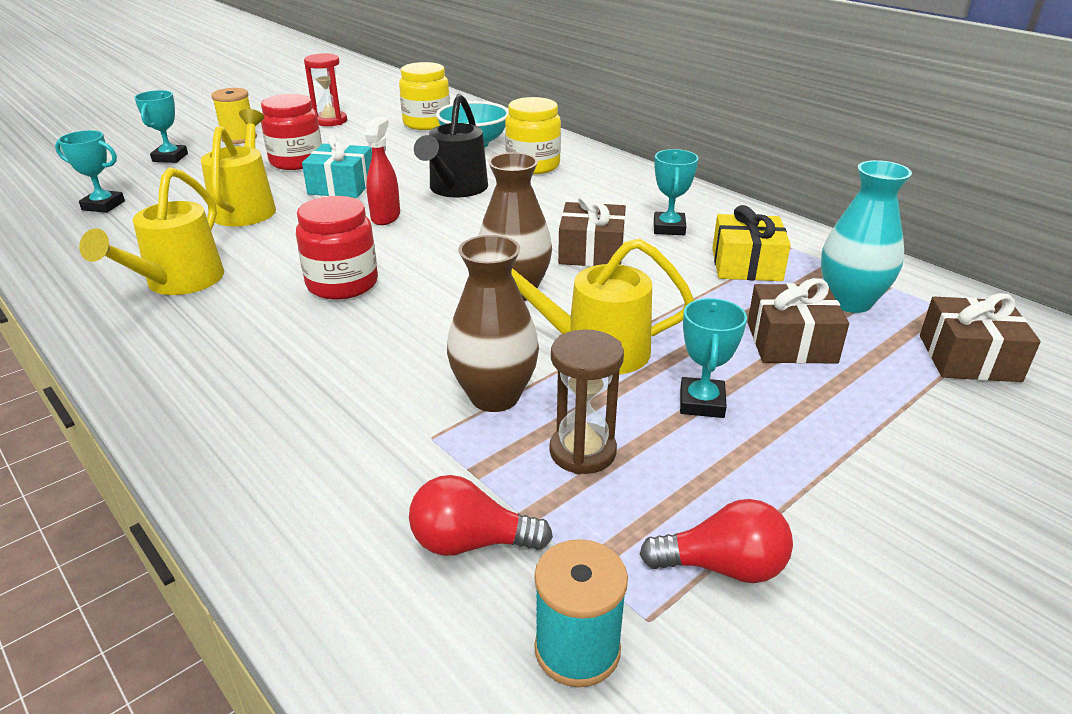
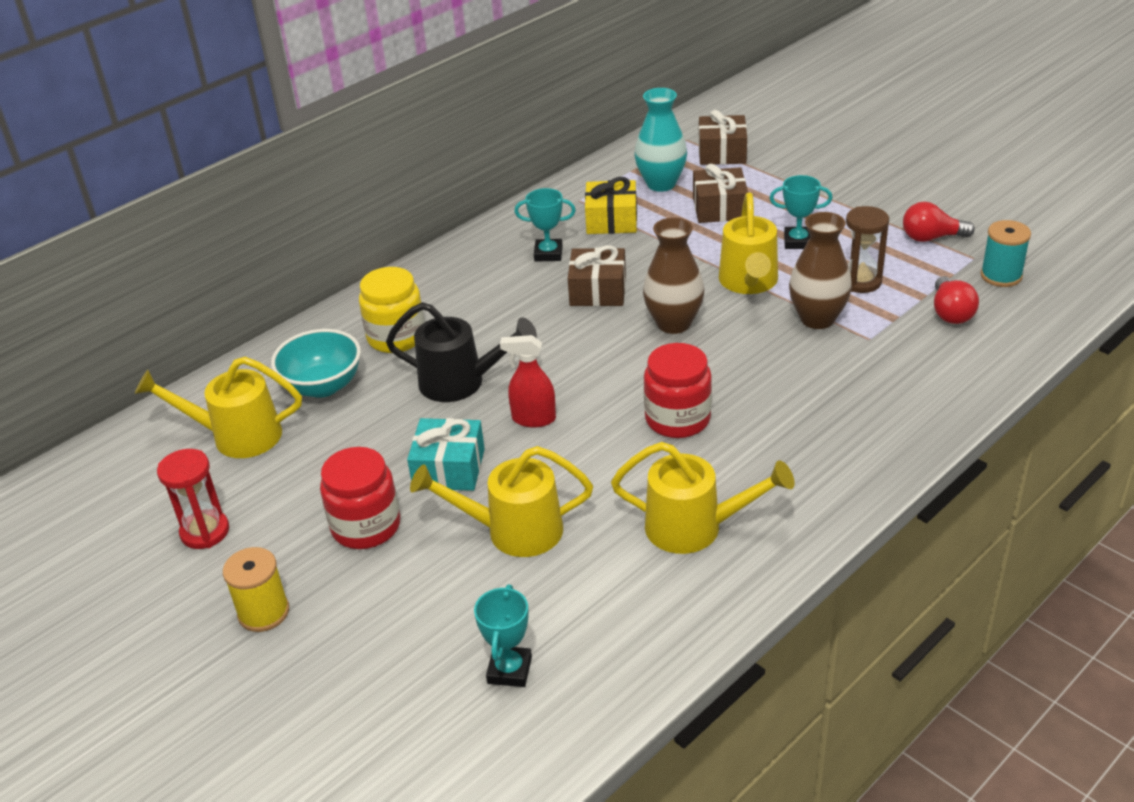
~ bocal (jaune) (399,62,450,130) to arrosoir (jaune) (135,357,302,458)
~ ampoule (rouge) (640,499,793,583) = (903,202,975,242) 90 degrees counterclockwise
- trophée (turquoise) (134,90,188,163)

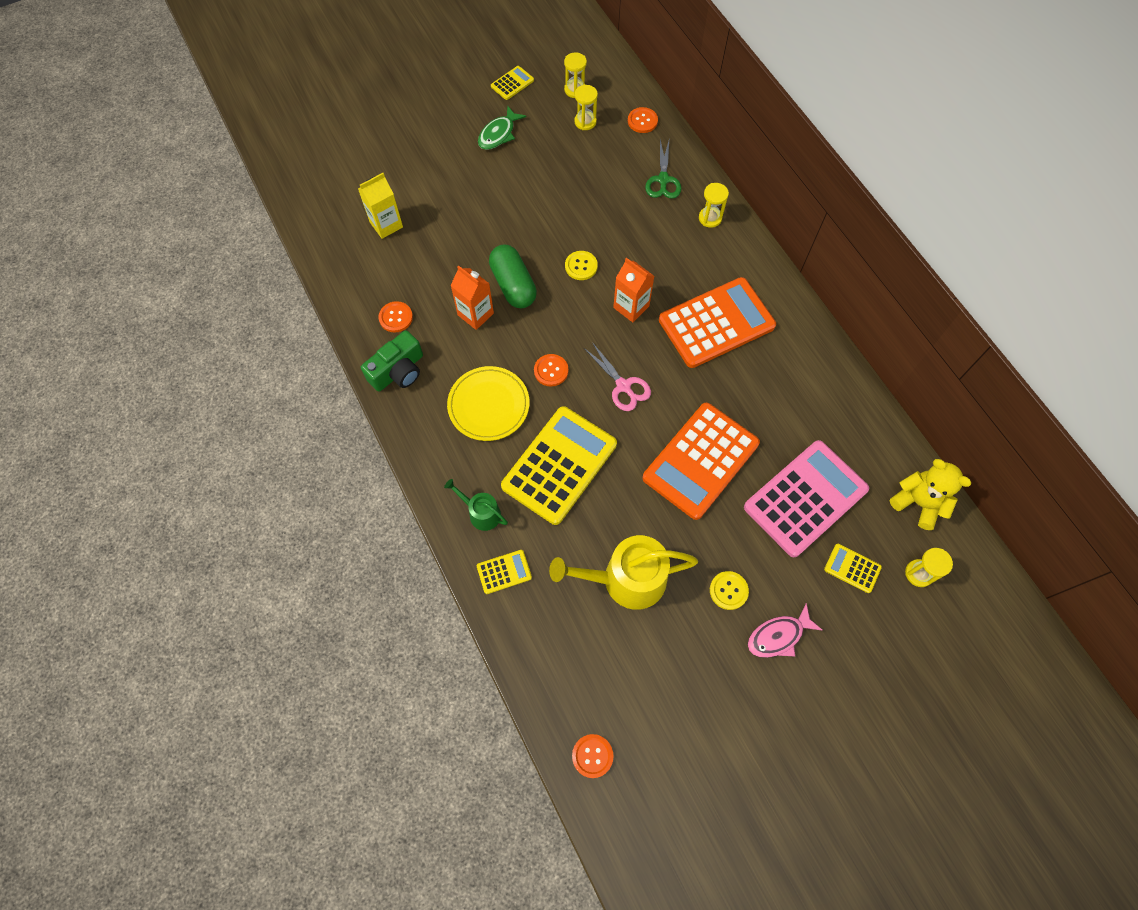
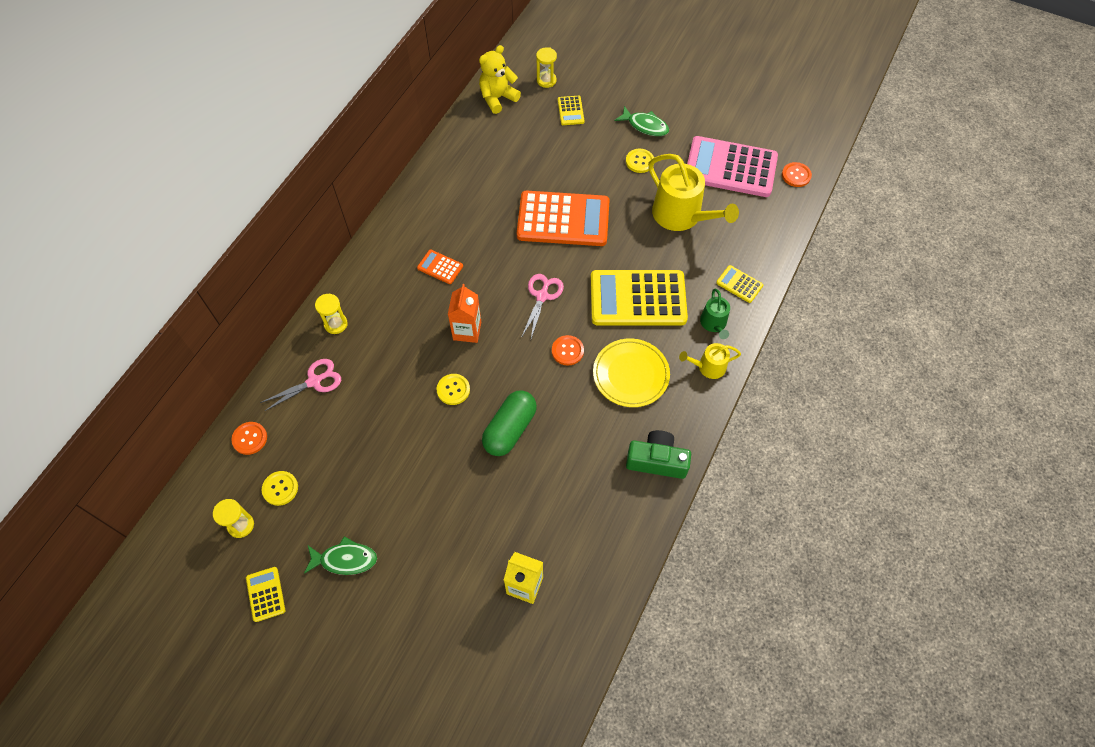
~ calculatrice (jaune) (491,66,534,100) = (246,567,285,622) 60 degrees clockwise
~ ciseaux (vert) (645,139,682,199) to ciseaux (rose) (260,359,341,411)
~ sablier (jaune) (574,85,598,130) to bouton (jaune) (262,471,298,506)
~ calculatrice (orange) (659,277,776,368) = (417,250,463,284) x0.43
~ ours en peluche (jaune) (890,459,971,530) = (479,45,521,114) 45 degrees clockwise
~ poisson (rose) (748,603,822,658) to poisson (vert) (614,106,669,136)
+ arrosoir (jaune) (679,343,741,379)
~ calculatrice (rose) (744,440,869,557) to (687,136,778,197)
- bouton (orange) (379,301,413,333)
- brique de lait (orange) (450,265,494,330)

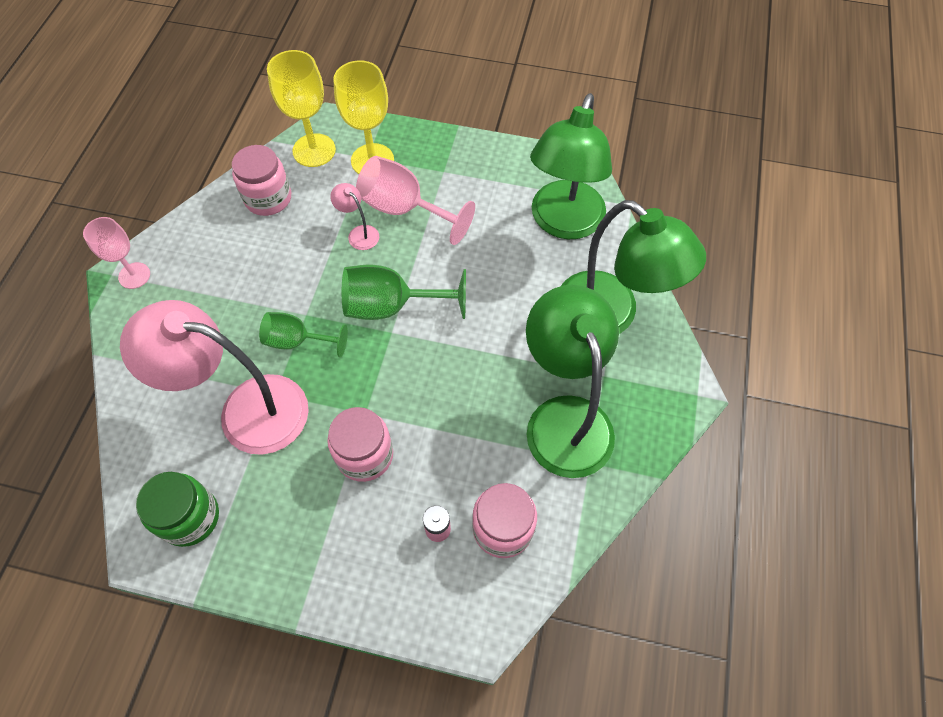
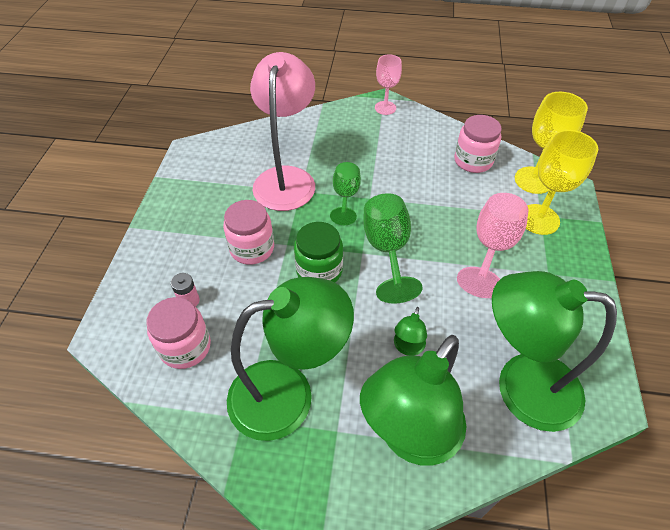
~ bocal (vert) (136,472,219,547) to (294,222,343,283)
+ lampe (vert) (394,307,427,356)
- lampe (rose) (330,183,379,250)

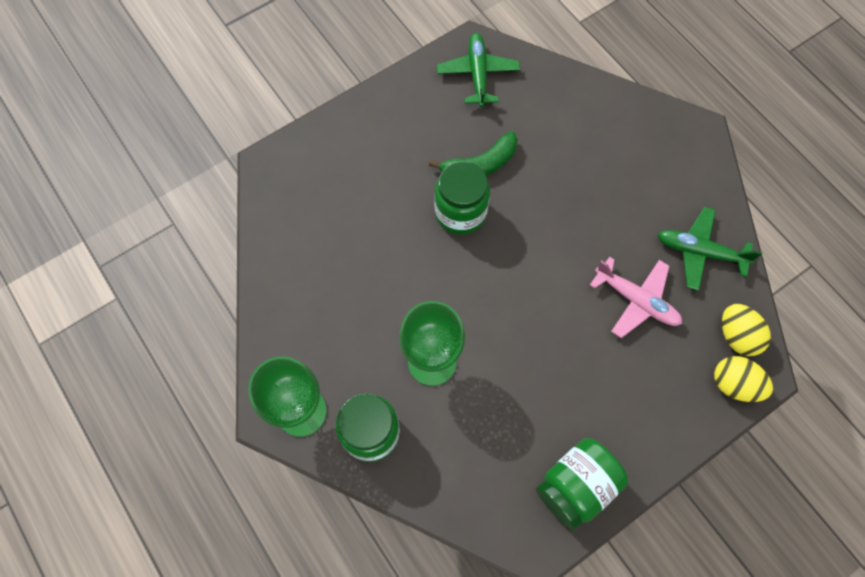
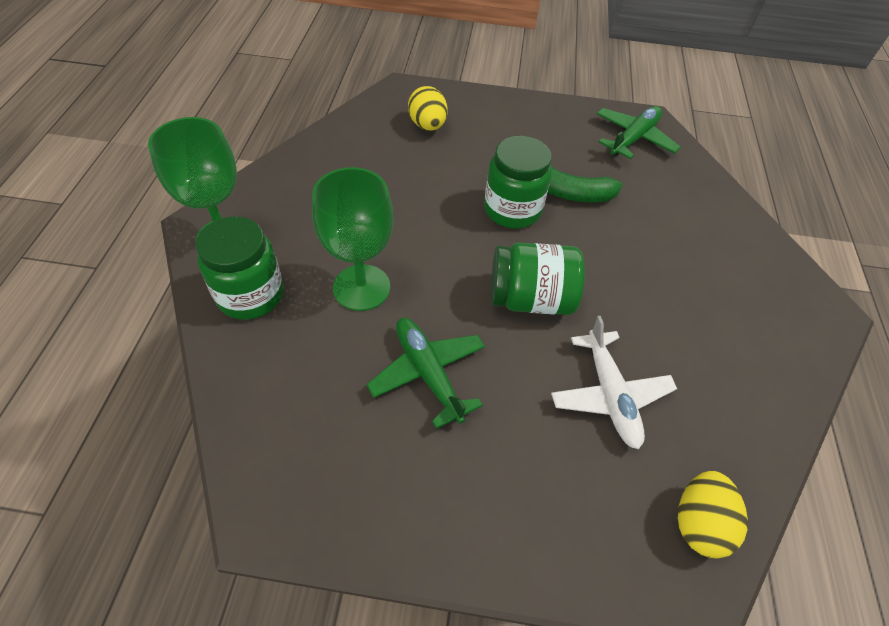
~ avion (vert) (658,207,762,291) to (367,318,485,429)
~ œuf (jaune) (714,356,773,402) to (408,86,448,130)
~ bocal (vert) (536,438,628,530) to (491,243,584,315)
~ avion (rose) (590,257,682,338) to avion (blanc) (551,316,677,449)

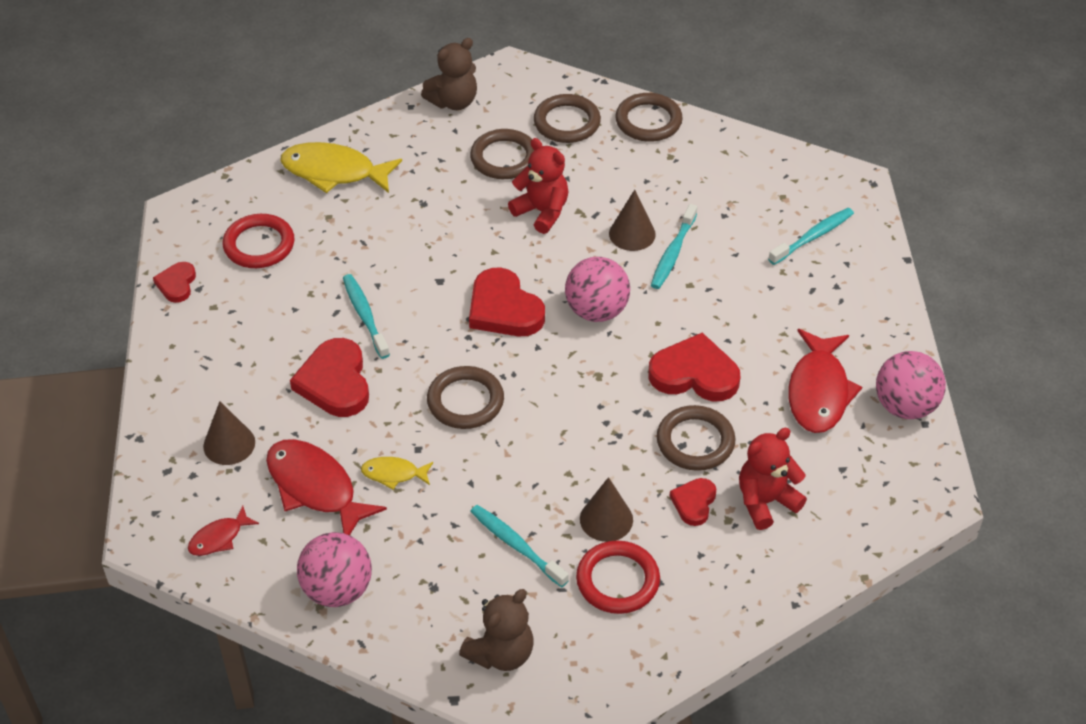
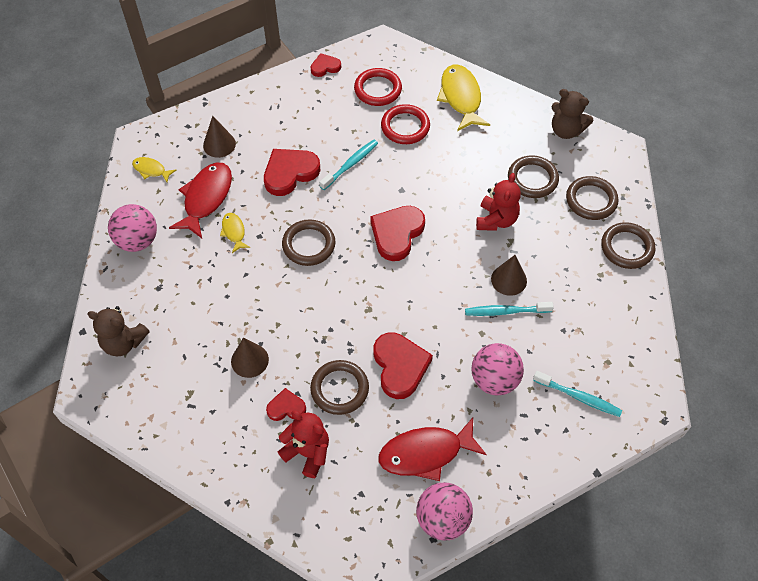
~ poisson (rouge) (188,506,259,556) to poisson (jaune) (132,157,176,182)
~ anneau (rouge) (576,541,660,614) to (381,104,430,144)
~ balle (rose) (565,257,630,322) to (471,343,524,395)
- brosse à dents (turquoise) (470,505,569,588)

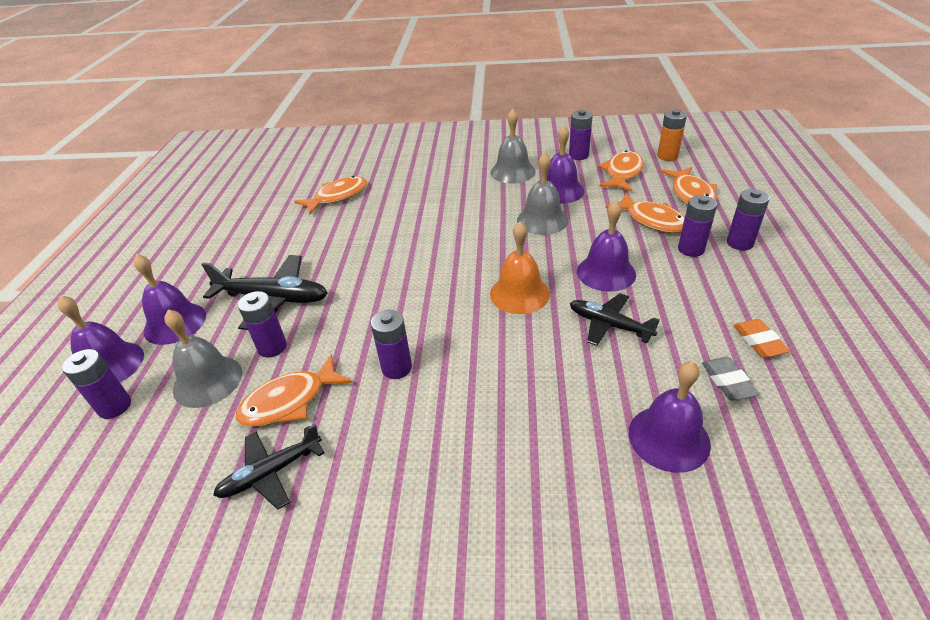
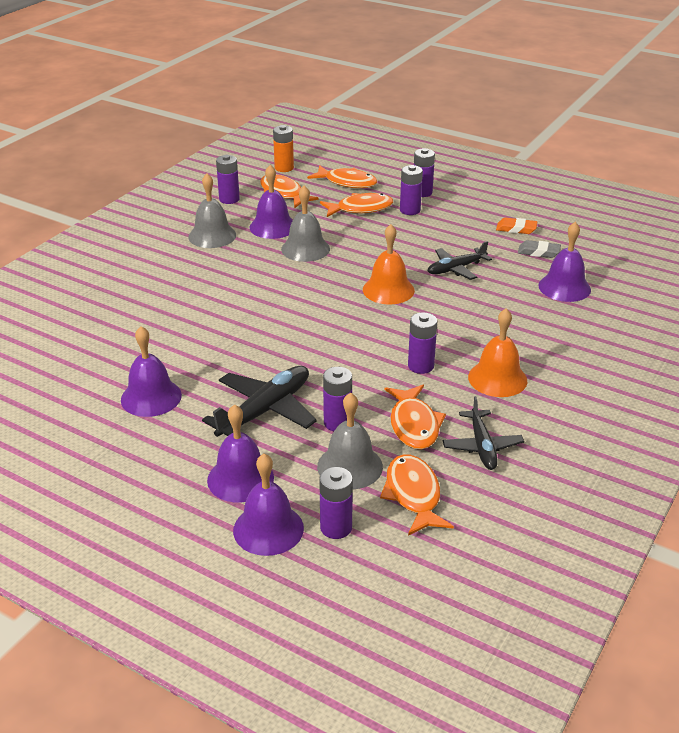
~ cloche (violet) (577,200,636,292) to (121,326,182,417)
~ poisson (orange) (294,176,367,214) to (380,454,454,536)
+ cloche (orange) (468,308,527,397)

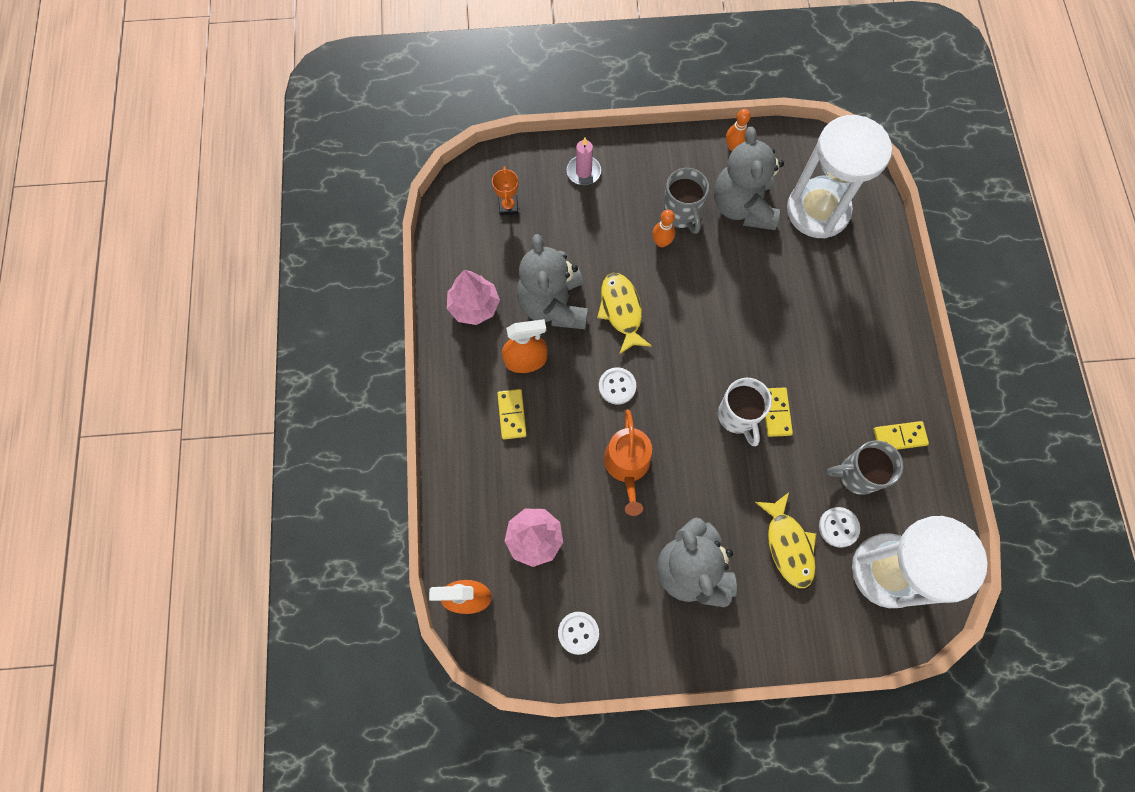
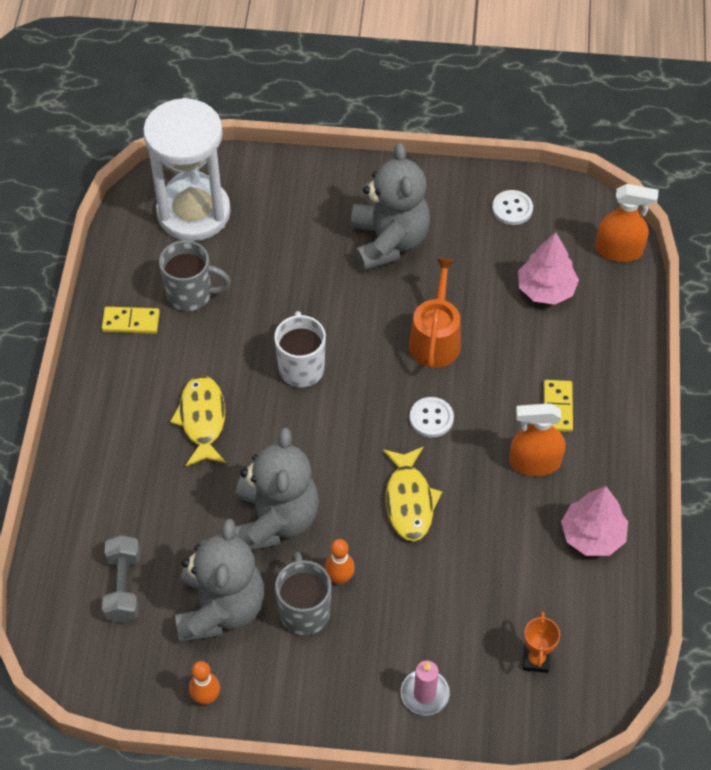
~ sablier (blanc) (787,115,892,239) to haltère (gris) (102,535,140,623)
~ poisson (jaune) (755,492,816,588) to (170,375,226,467)
~ ours en peluche (gris) (517,234,588,329) to (235,428,319,551)
- domino (jaune) (765,387,793,437)
- bouton (blanc) (819,507,860,548)

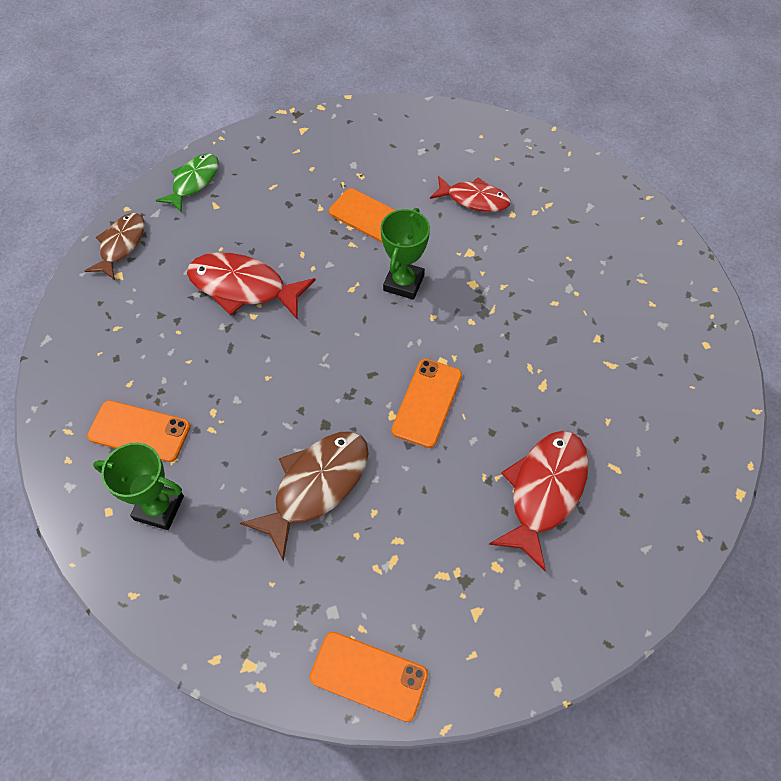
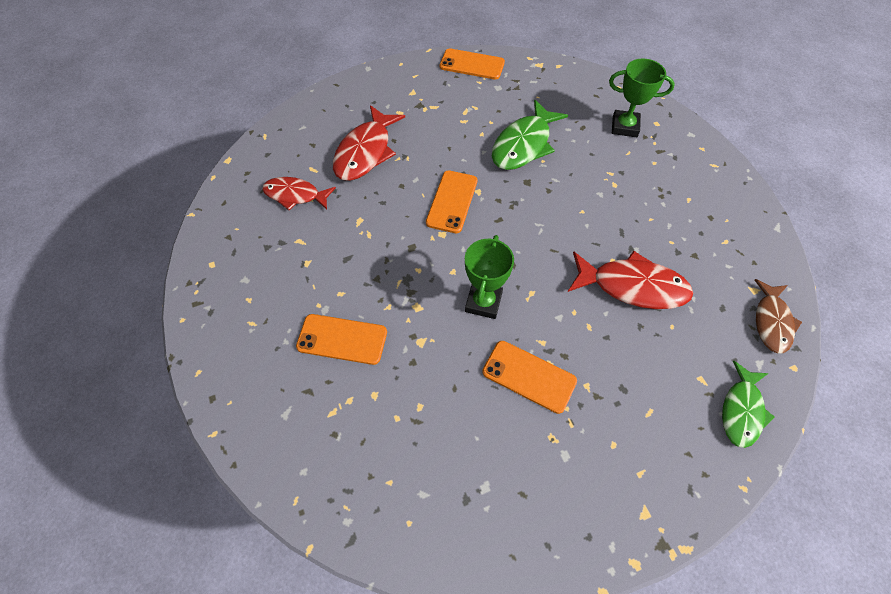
~ poisson (rouge) (430,176,511,212) to (262,177,336,210)
~ téléphone (orange) (87,400,191,462) to (296,314,387,365)
~ poisson (marron) (240,431,369,561) to poisson (vert) (492,100,568,170)

